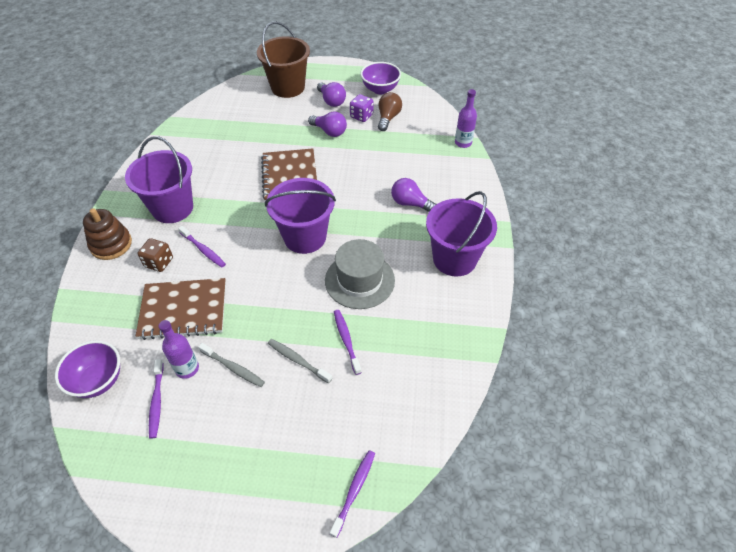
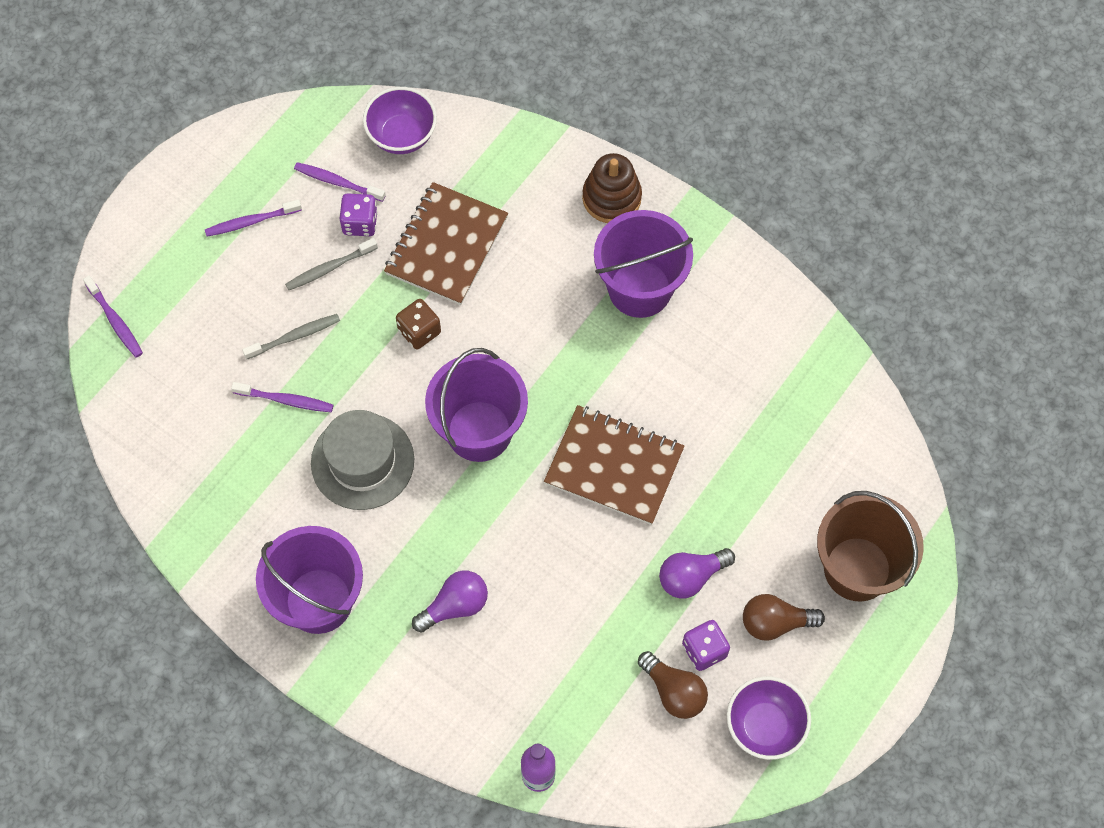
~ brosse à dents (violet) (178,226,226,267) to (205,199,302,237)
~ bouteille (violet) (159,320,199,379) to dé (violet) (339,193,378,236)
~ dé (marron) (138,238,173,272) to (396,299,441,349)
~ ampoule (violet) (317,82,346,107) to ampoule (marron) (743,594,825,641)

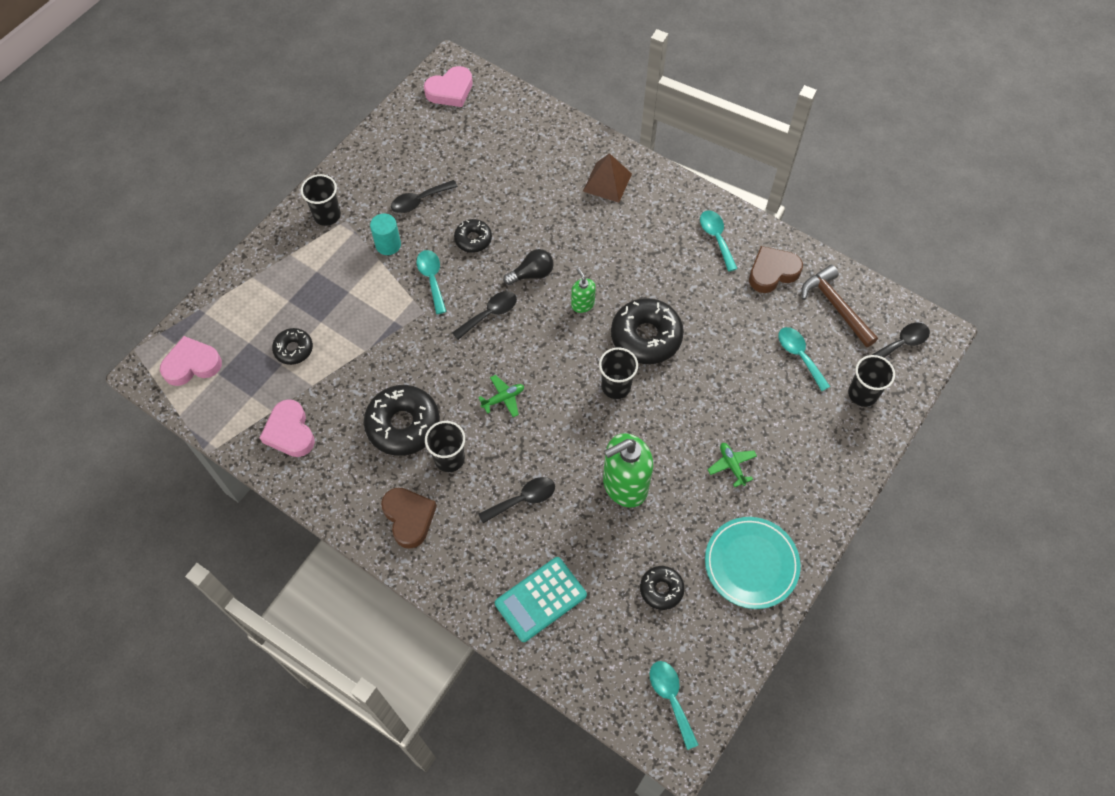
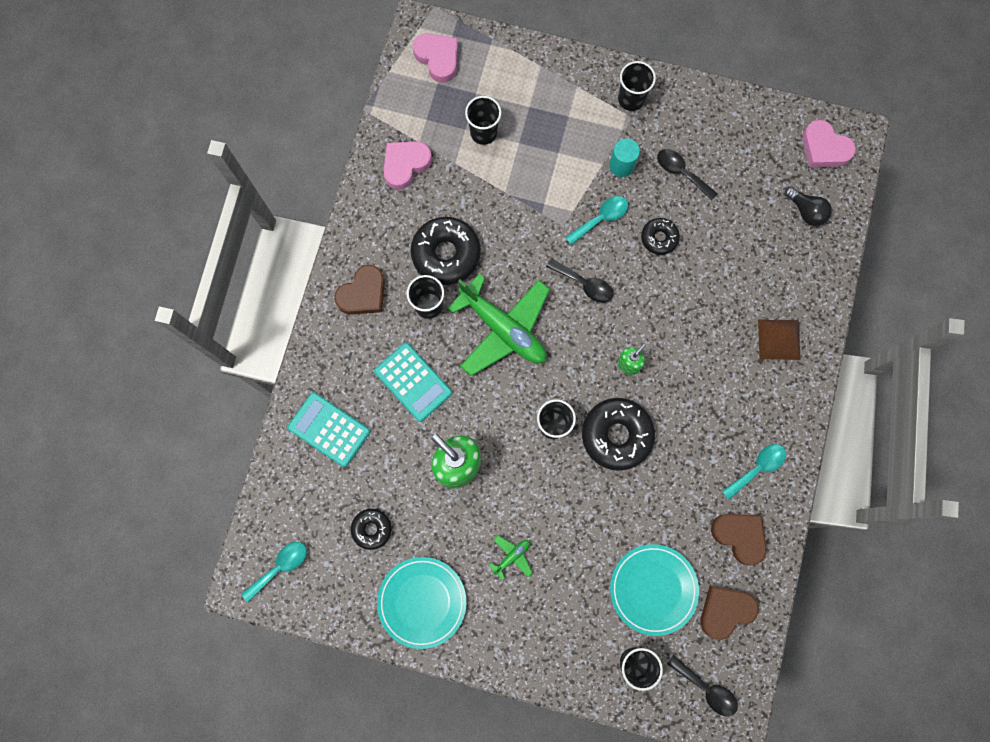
~ cuillère (noir) (478,477,555,523) to calculatrice (turquoise) (374,343,452,422)
~ avion (vert) (478,375,524,417) = (448,274,550,376) x2.45
~ beignet (noir) (272,328,313,365) to gobelet (noir) (465,96,501,145)
~ cuillère (turquoise) (778,327,830,391) to assiette (turquoise) (610,544,699,636)
~ marteau (marron) (802,265,878,347) to cœur (marron) (700,586,759,640)
~ ampoule (noir) (503,249,553,285) to (785,186,832,226)

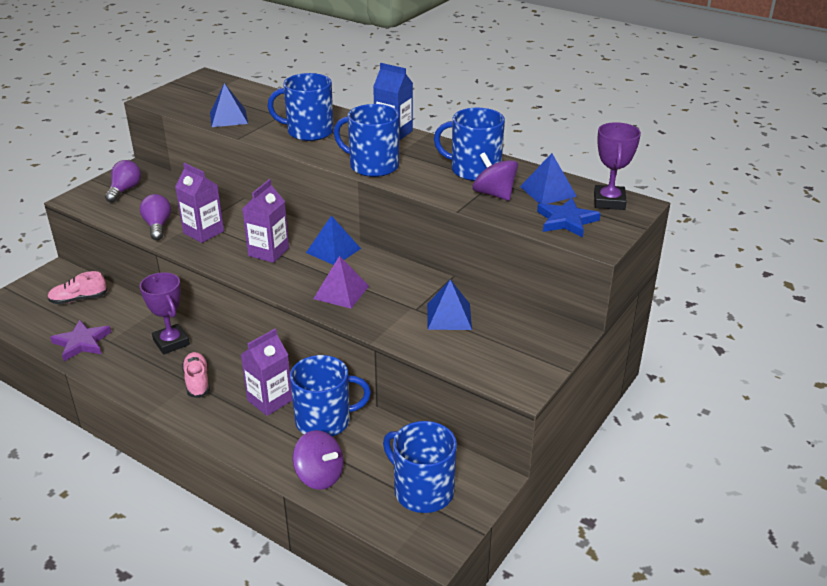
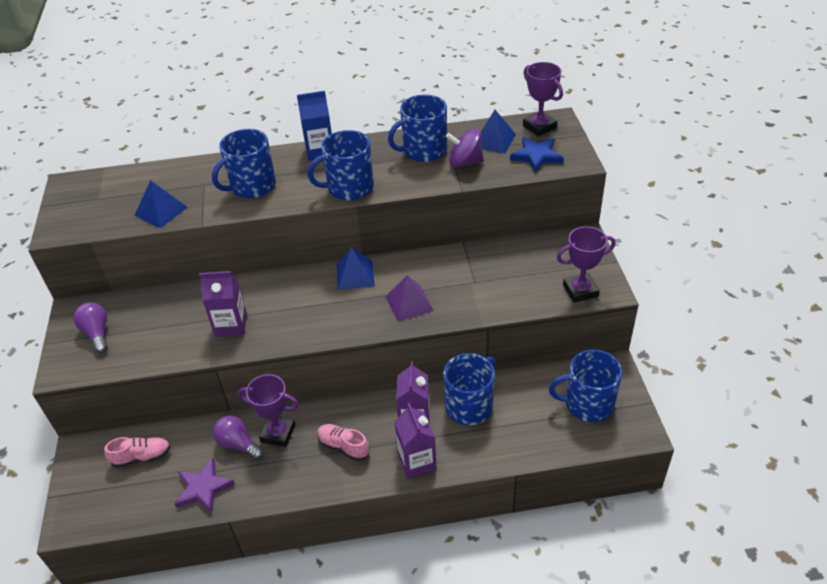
~ chaussure (rose) (47,271,107,304) = (104,437,171,468) 135 degrees counterclockwise
~ ampoule (violet) (140,194,171,240) to (213,416,264,460)
~ brique de lait (violet) (242,179,289,263) to (394,403,437,478)
+ trophée (violet) (557,226,616,303)
- toupie (violet) (293,430,344,490)
- pyramide (bleu) (427,279,472,330)

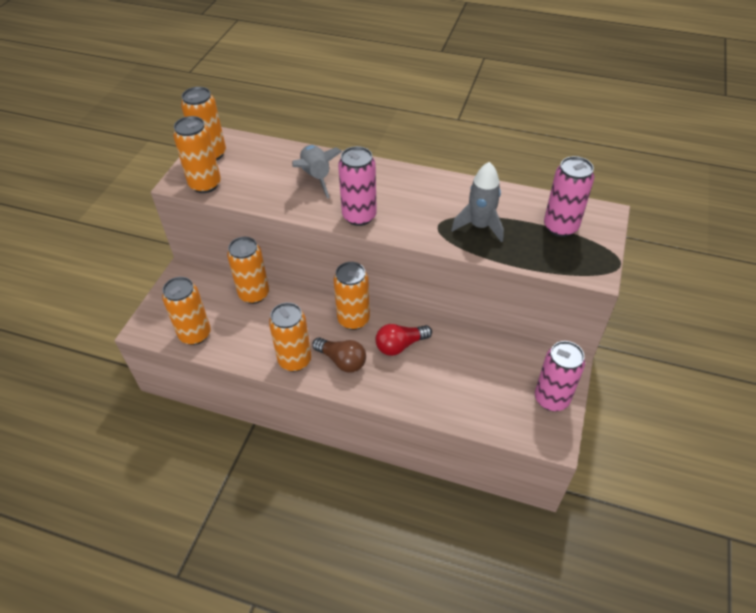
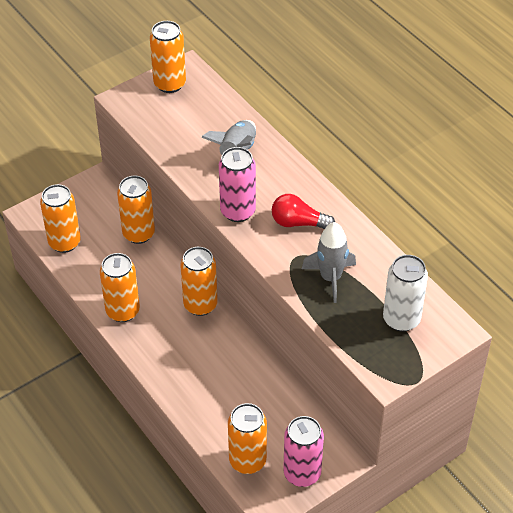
~ canette (orange) (173,116,221,193) to (228,403,267,474)
~ ampoule (rouge) (376,324,432,356) to (272,194,335,229)
~ canette (rose) (544,156,594,237) to canette (blanc) (383,255,428,332)
- ampoule (marron) (312,337,366,372)

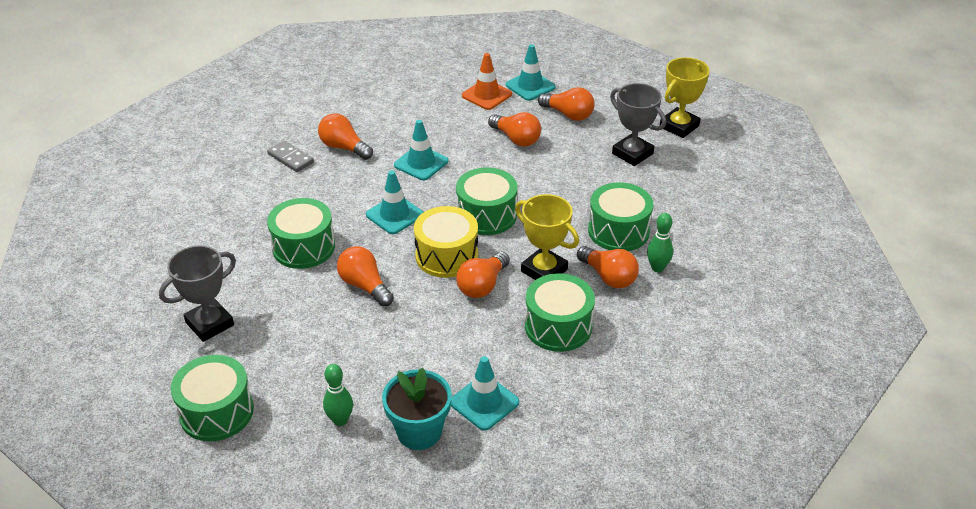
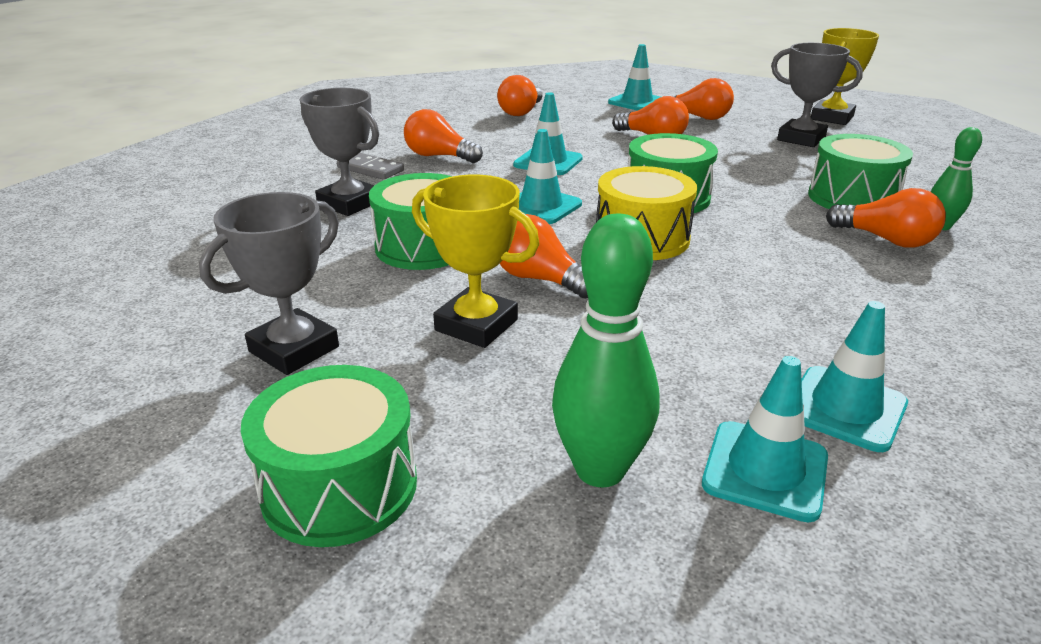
+ trophée (gris) (300,88,379,216)
~ trophée (jaune) (515,194,579,280) to (412,175,539,348)
~ ampoule (orange) (456,252,510,298) to (497,75,543,116)
~ quille (vert) (323,364,353,426) = (552,214,660,487) x1.67
~ pot de fleurs (turquoise) (382,368,452,450) to cône de chantier (turquoise) (702,356,828,523)
- cône de chantier (orange) (462,53,512,110)
- tambour (vert) (525,273,595,352)

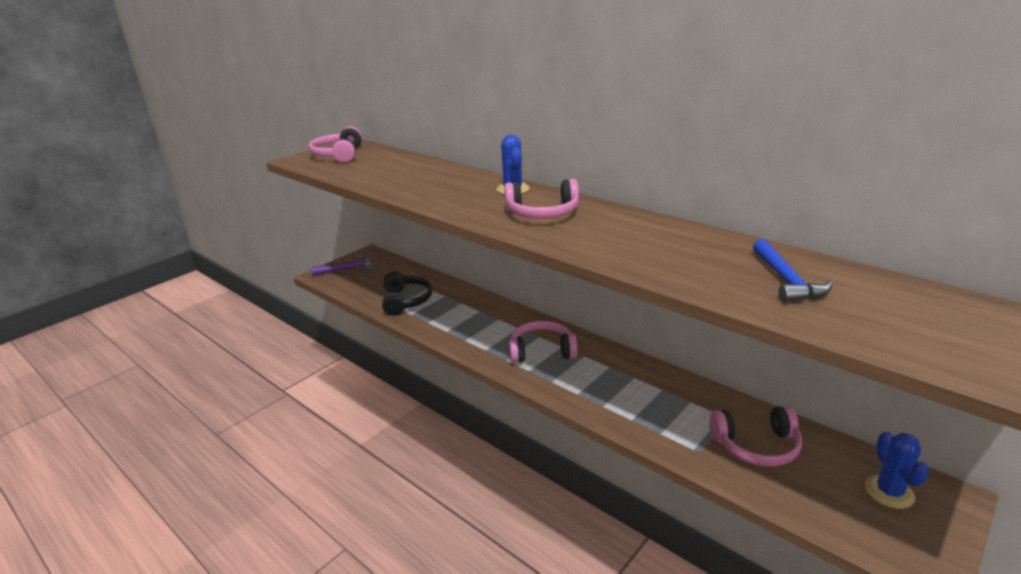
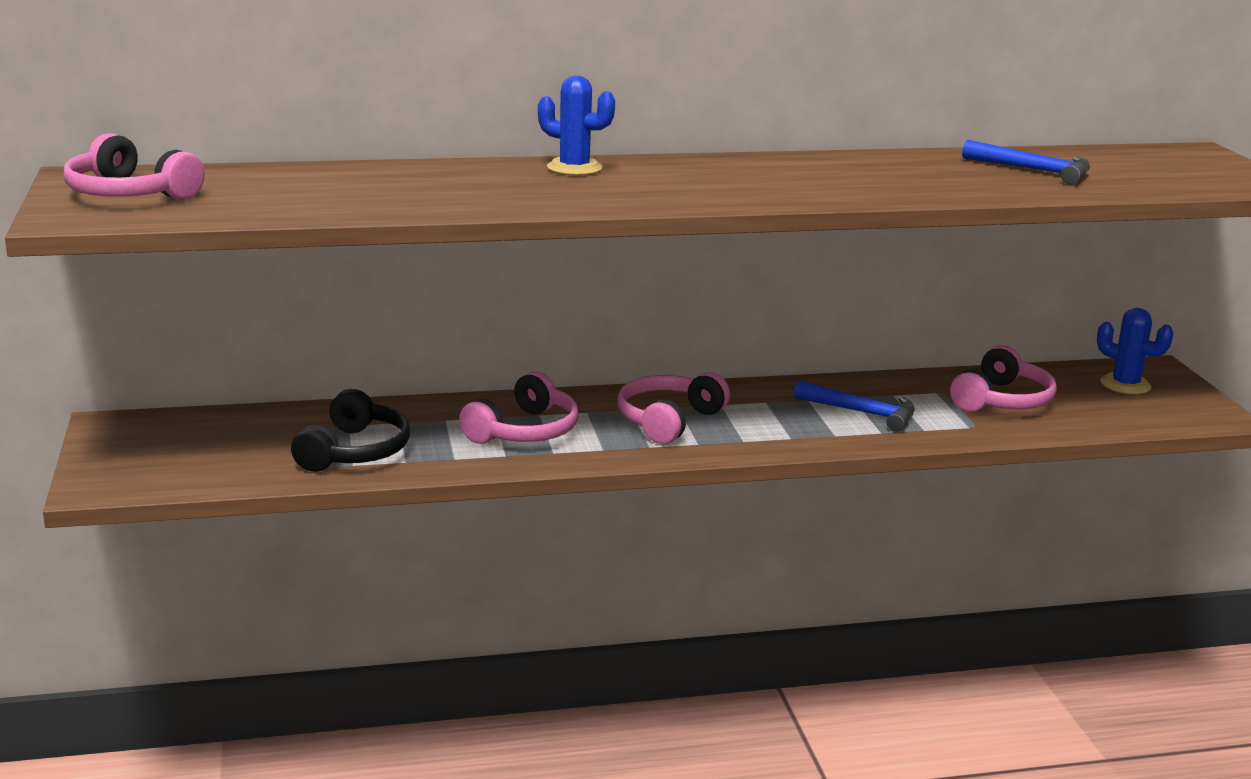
~ casque audio (noir) (382,271,432,316) = (291,389,410,472) 75 degrees clockwise
~ casque audio (rose) (504,179,579,219) to (459,371,578,444)
+ marteau (bleu) (794,381,915,432)
- marteau (violet) (311,255,373,276)

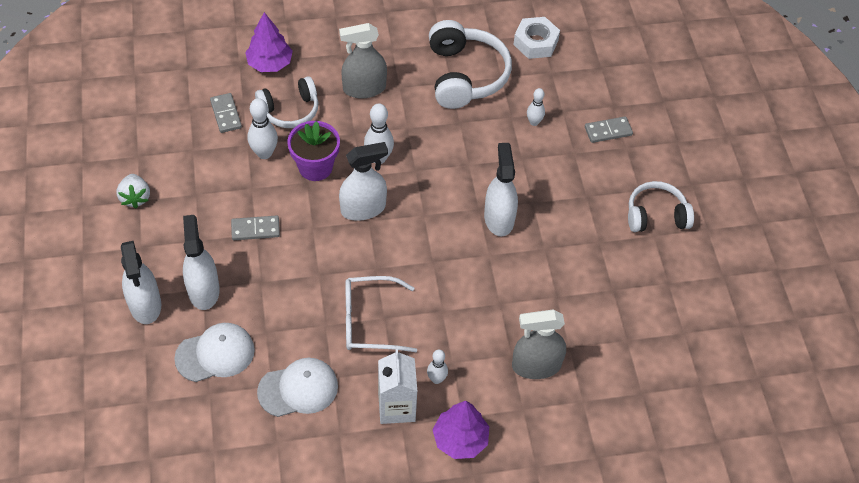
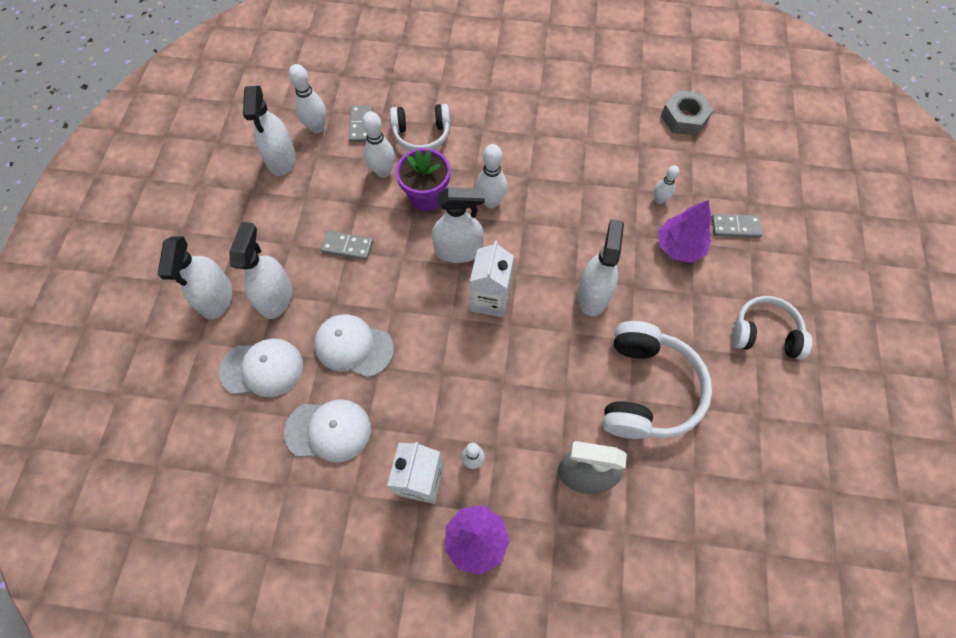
+ vaporisateur (blanc) (243,86,296,176)
+ quille (blanc) (289,64,326,133)
+ casquette (blanc) (314,314,394,377)
+ brique de lait (blanc) (470,241,514,318)
~ casque audio (blanc) (429,20,512,109) to (602,321,712,439)
~ arbre (violet) (245,12,293,72) to (658,200,712,263)
~ écrou (blanc) (513,17,560,59) to écrou (gris) (661,90,714,136)
- fraise (blanc) (116,174,150,209)
- vaporisateur (gris) (339,23,387,99)
- lunettes (blanc) (346,276,417,352)

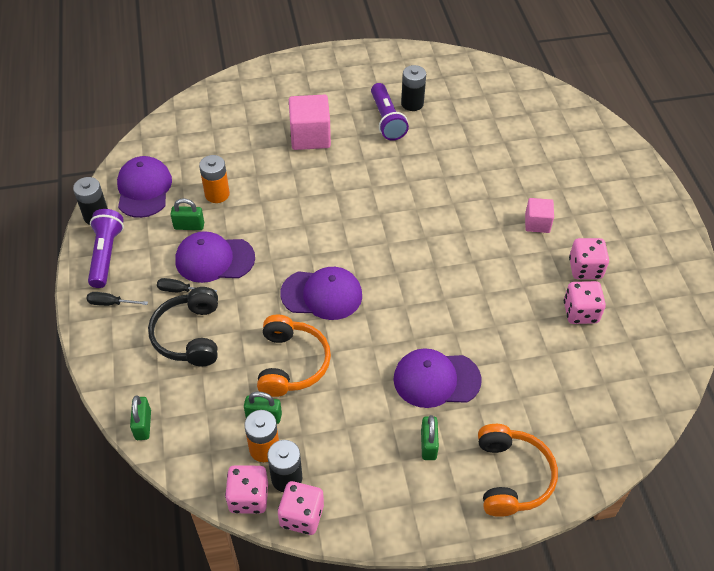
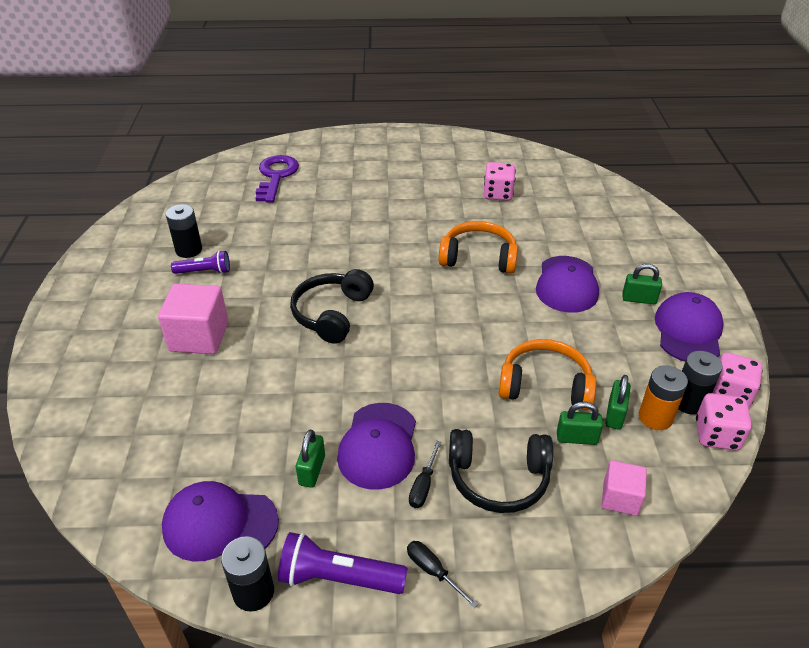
~ lampe de poche (violet) (371,83,409,141) = (171,251,230,274) x0.66
+ clé (violet) (256,155,299,203)
+ casque audio (noir) (290,269,374,344)
~ tournevis (noir) (86,292,148,306) = (407,541,478,608) 120 degrees clockwise
~ casque audio (orange) (478,424,558,517) to (439,221,518,274)
~ cadenas (vert) (130,395,151,440) to (557,402,603,445)
~ cube (rose) (525,198,554,233) to (602,460,647,516)
~ casquette (violet) (281,267,362,320) to (655,292,724,362)
- pile (orange) (199,155,230,203)
- dé (rose) (569,238,609,279)

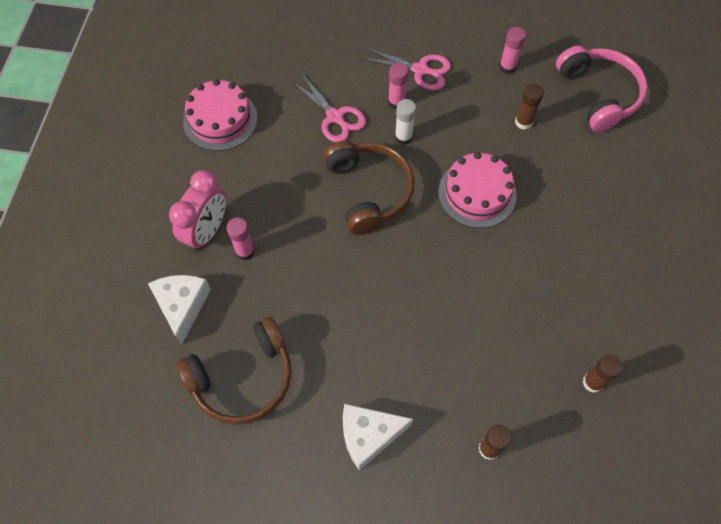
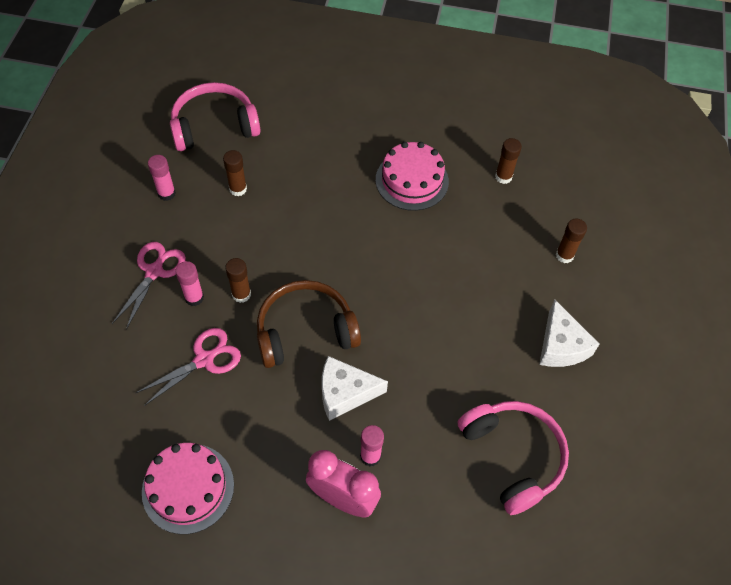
~ bâton de colle (blanc) (395,99,416,145) to bâton de colle (marron) (225,258,251,303)
~ fromage (blanc) (148,275,211,345) to (322,356,388,421)
~ gâteau (rose) (438,152,517,228) to (376,142,449,211)
~ casque audio (marron) (176,317,291,425) to casque audio (rose) (458,401,569,515)

